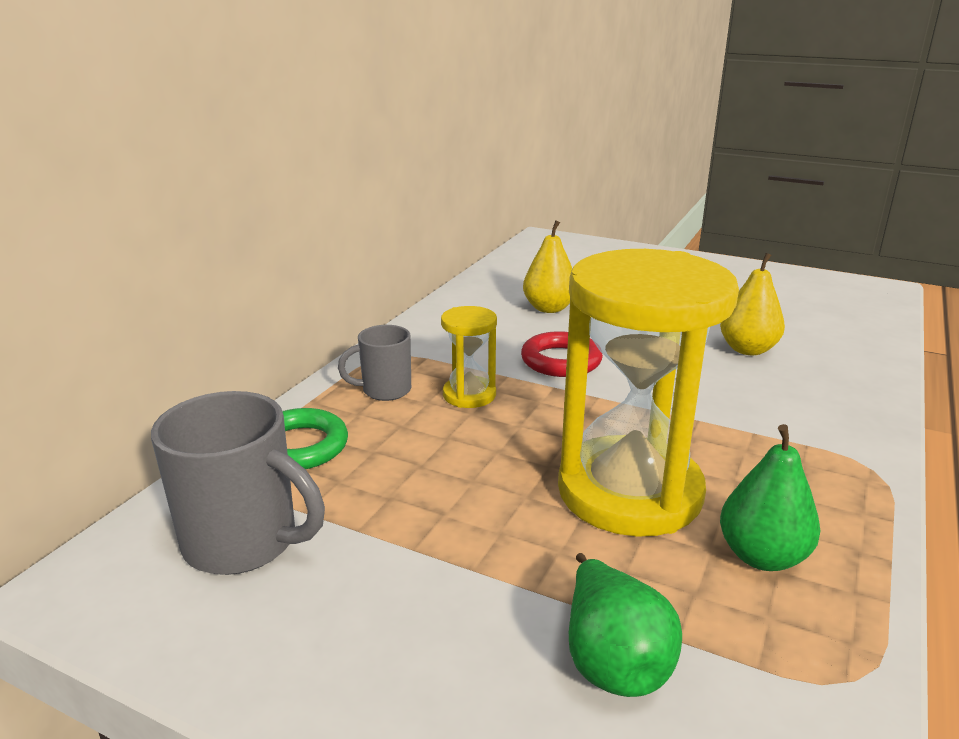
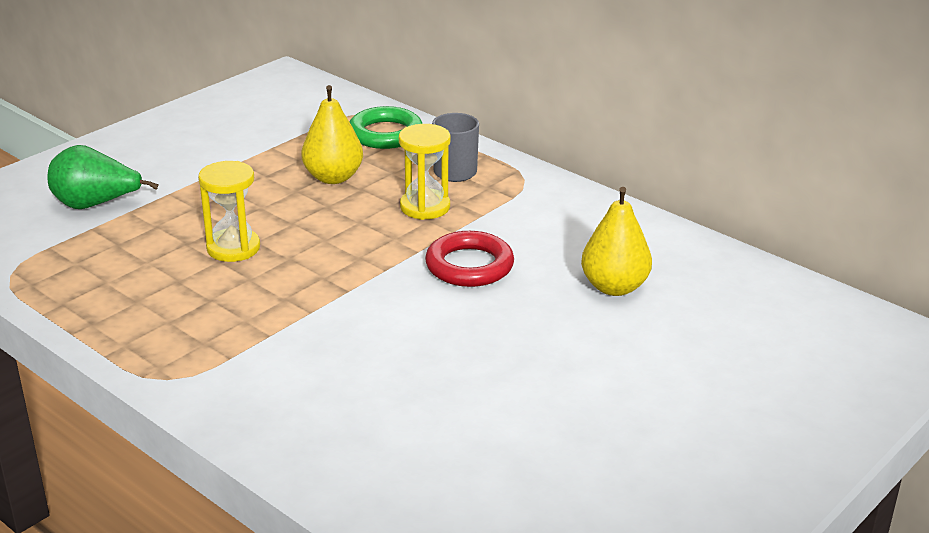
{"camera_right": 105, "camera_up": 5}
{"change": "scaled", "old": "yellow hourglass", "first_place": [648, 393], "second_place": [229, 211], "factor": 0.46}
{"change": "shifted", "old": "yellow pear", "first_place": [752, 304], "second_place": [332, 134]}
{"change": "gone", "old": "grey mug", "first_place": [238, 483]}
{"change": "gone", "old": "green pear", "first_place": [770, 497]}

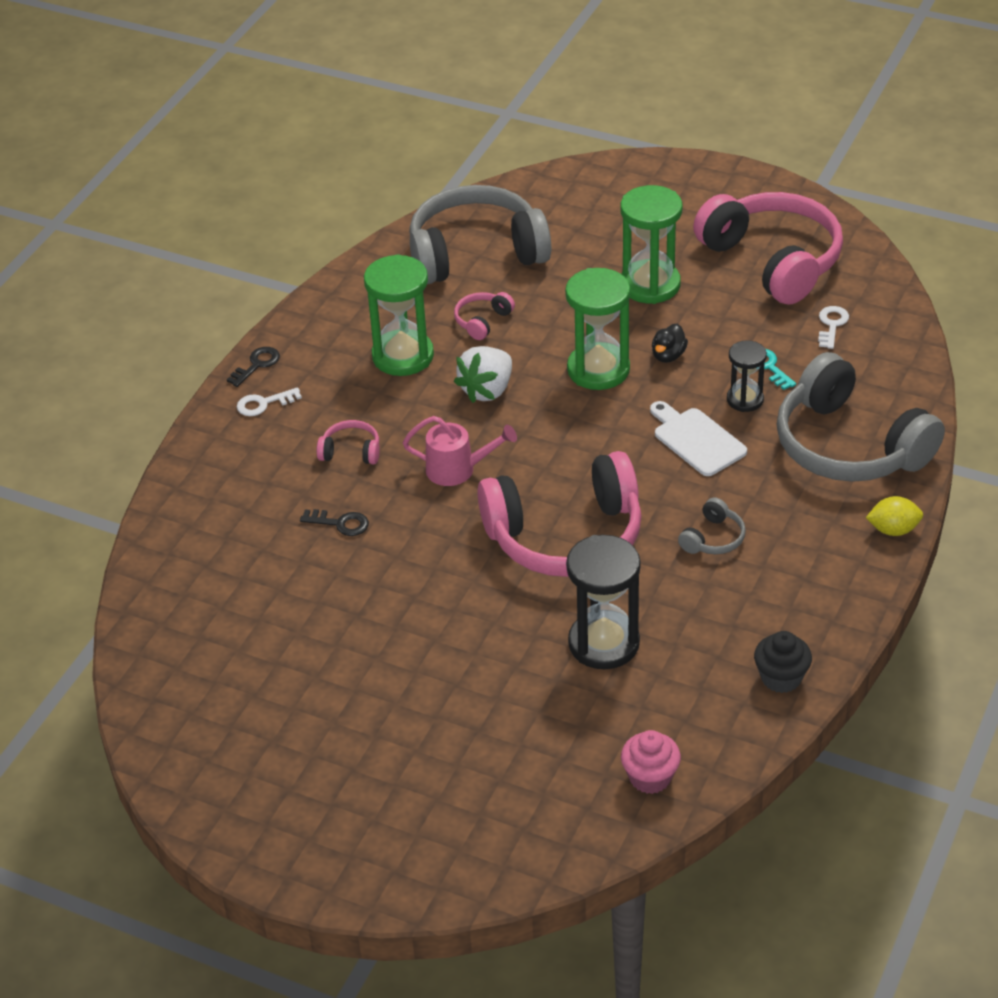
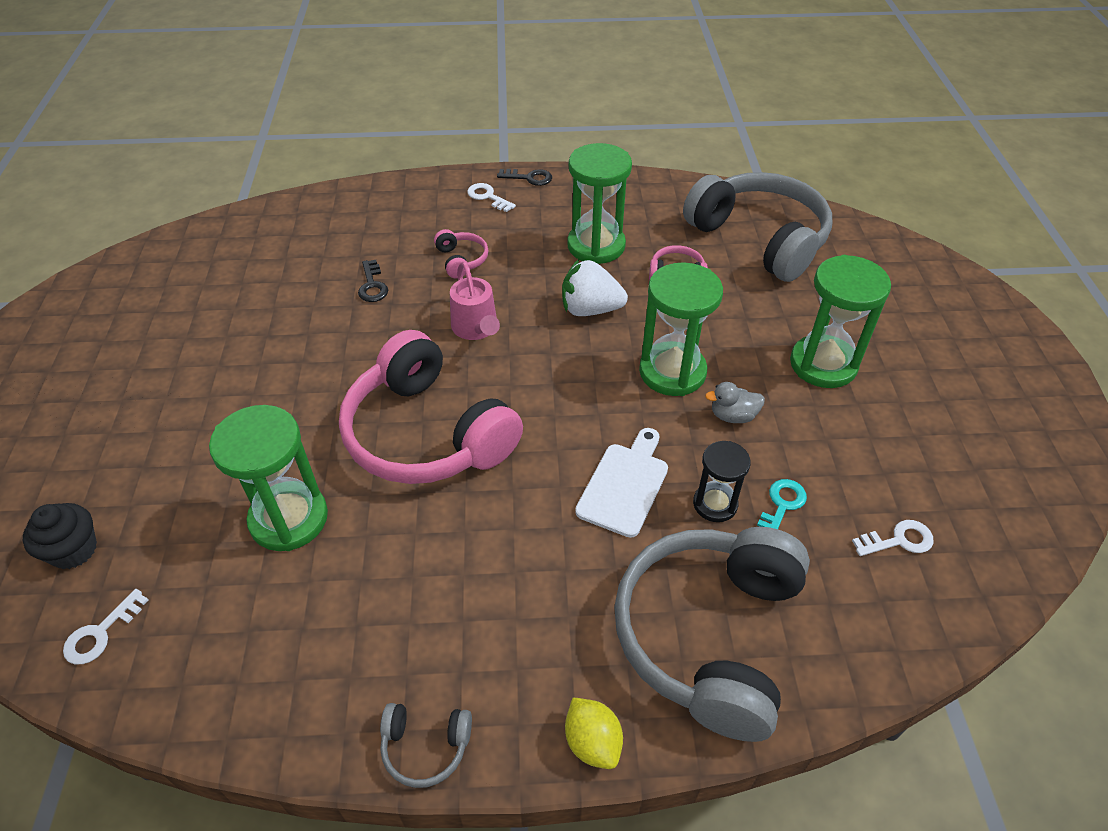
{"camera_right": 60, "camera_up": 5}
{"change": "shifted", "old": "black cupcake", "first_place": [783, 662], "second_place": [60, 536]}
{"change": "swapped", "old": "pink cupcake", "new": "white key", "first_place": [651, 762], "second_place": [106, 626]}
{"change": "repainted", "old": "black hourglass", "new": "green hourglass", "first_place": [603, 602], "second_place": [268, 478]}
{"change": "shifted", "old": "grey headphones", "first_place": [712, 525], "second_place": [426, 745]}
{"change": "repainted", "old": "black duck", "new": "grey duck", "first_place": [670, 343], "second_place": [735, 402]}
{"change": "gone", "old": "pink headphones", "first_place": [768, 248]}

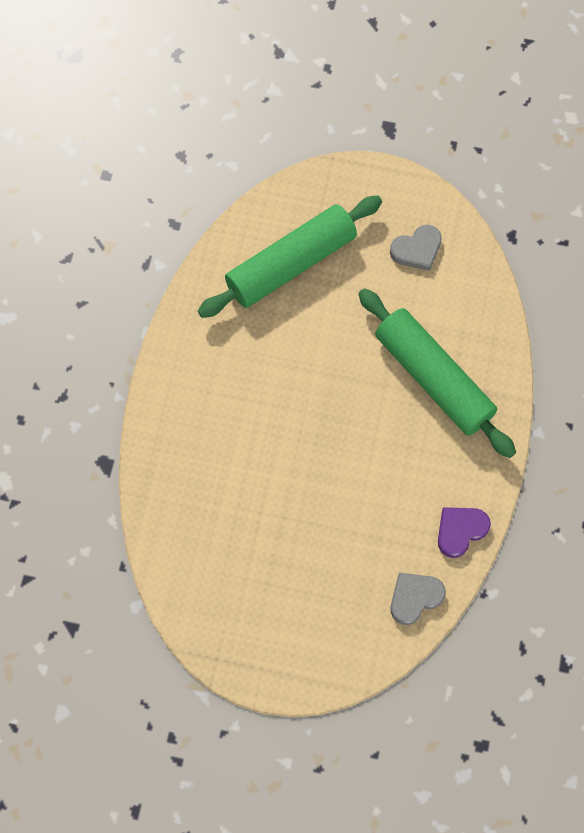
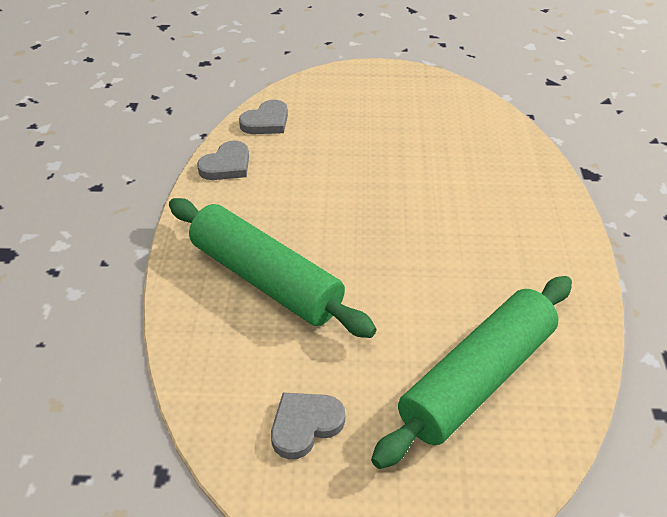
{"camera_right": 170, "camera_up": -25}
{"change": "repainted", "old": "purple heart", "new": "grey heart", "first_place": [464, 532], "second_place": [223, 160]}

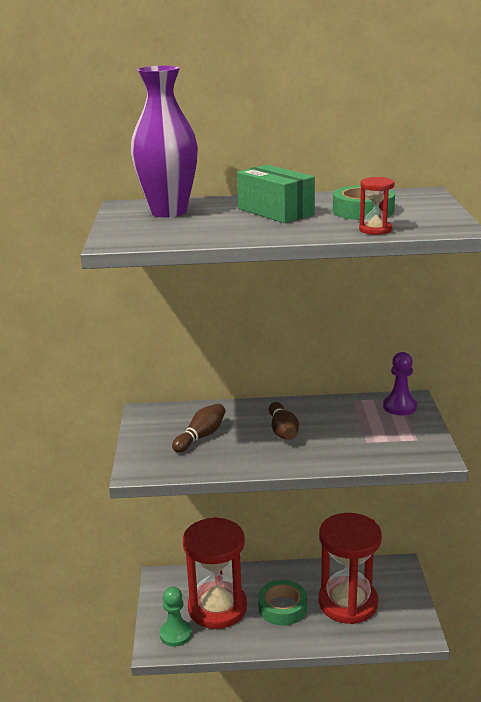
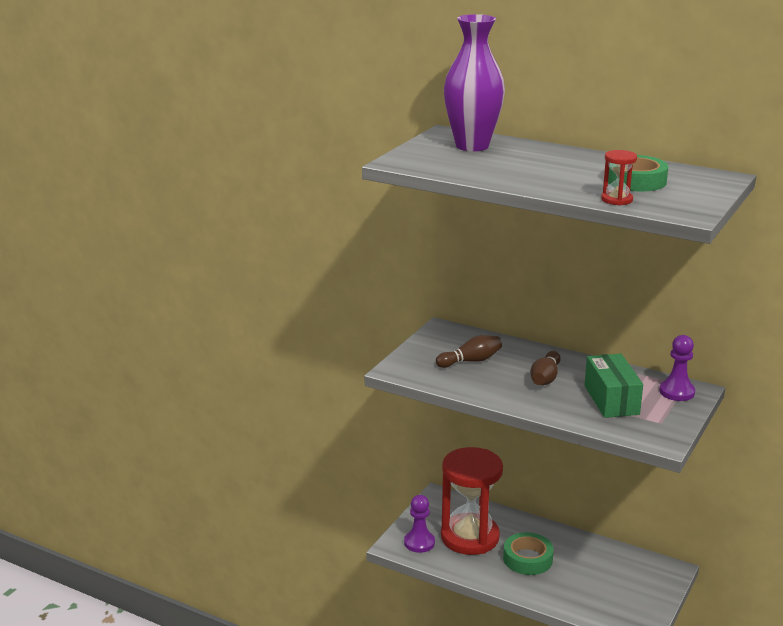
{"camera_right": 30, "camera_up": 0}
{"change": "repainted", "old": "green pawn", "new": "purple pawn", "first_place": [176, 616], "second_place": [419, 524]}
{"change": "shifted", "old": "green box", "first_place": [276, 194], "second_place": [613, 386]}
{"change": "gone", "old": "red hourglass", "first_place": [350, 568]}

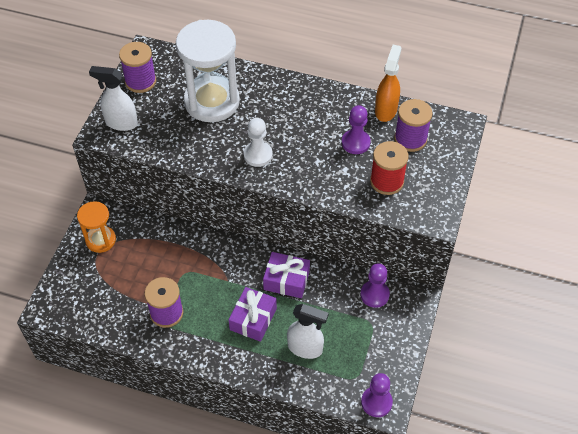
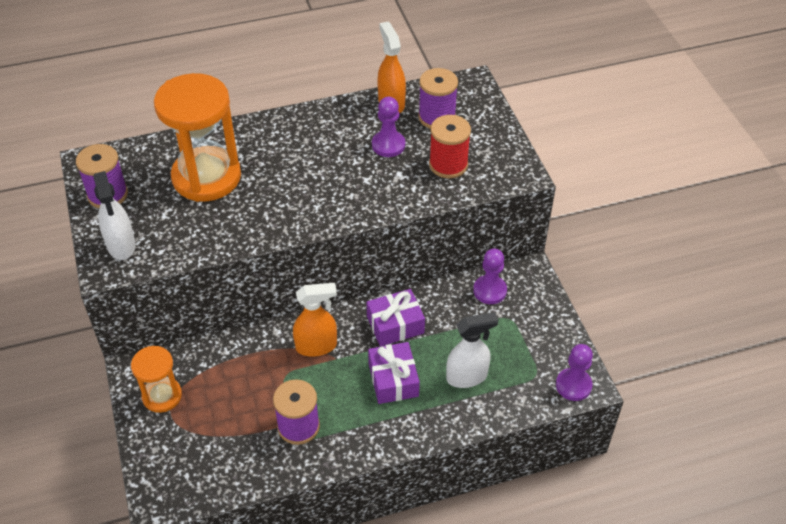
{"camera_right": -35, "camera_up": -5}
{"change": "rotated", "old": "white spray bottle", "first_place": [113, 98], "second_place": [114, 215], "degrees": -90}
{"change": "repainted", "old": "white hourglass", "new": "orange hourglass", "first_place": [208, 71], "second_place": [197, 137]}
{"change": "new", "new": "orange spray bottle", "second_place": [315, 320]}
{"change": "gone", "old": "white pawn", "first_place": [258, 142]}

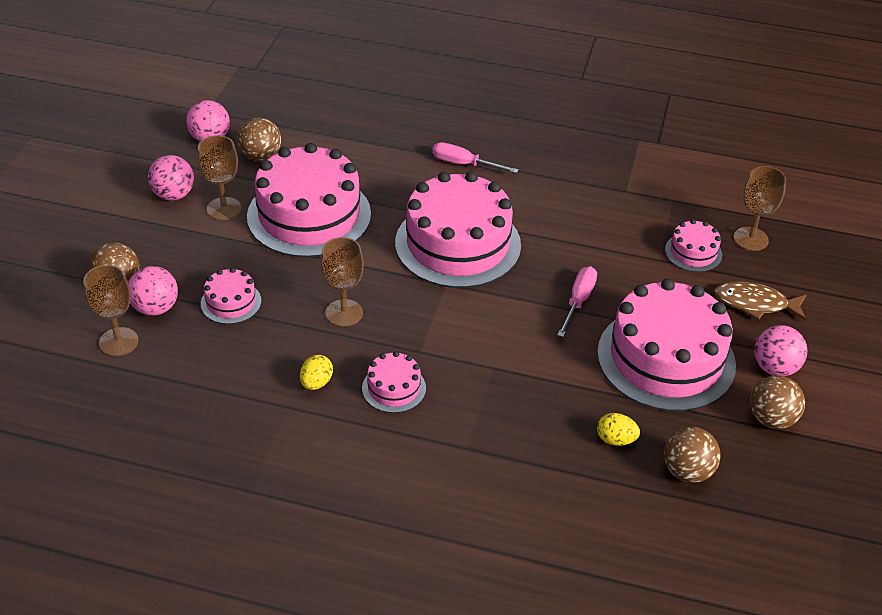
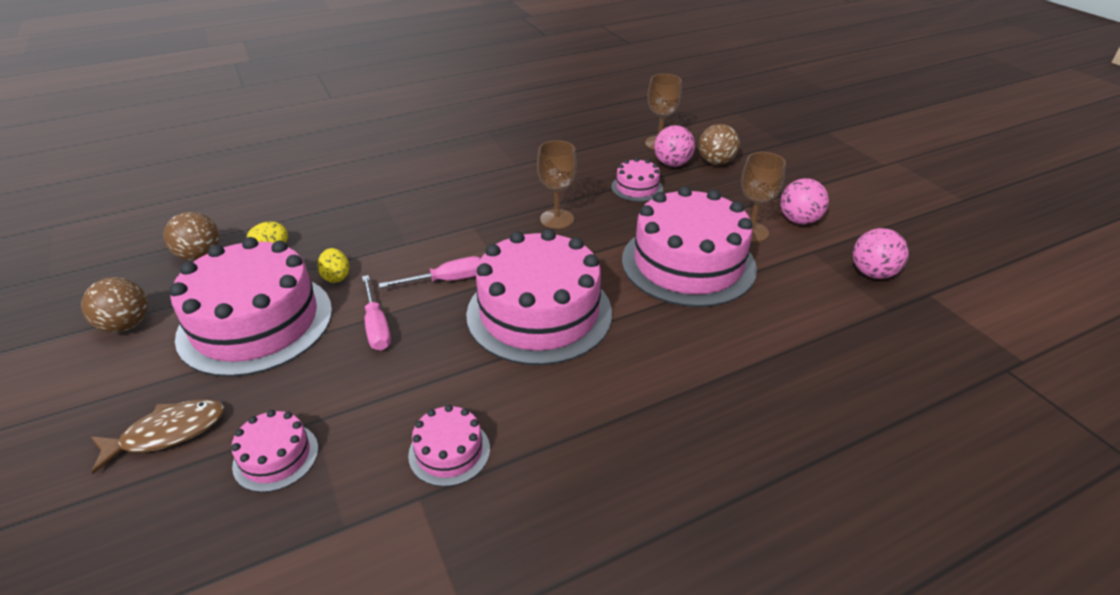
{"camera_right": 140, "camera_up": -5}
{"change": "shifted", "old": "yellow egg", "first_place": [316, 372], "second_place": [333, 265]}
{"change": "shifted", "old": "pink screwdriver", "first_place": [476, 157], "second_place": [430, 272]}
{"change": "shifted", "old": "pink cake", "first_place": [394, 382], "second_place": [449, 446]}
{"change": "gone", "old": "brown ball", "first_place": [259, 139]}
{"change": "gone", "old": "brown goblet", "first_place": [760, 208]}
{"change": "gone", "old": "pink ball", "first_place": [781, 350]}

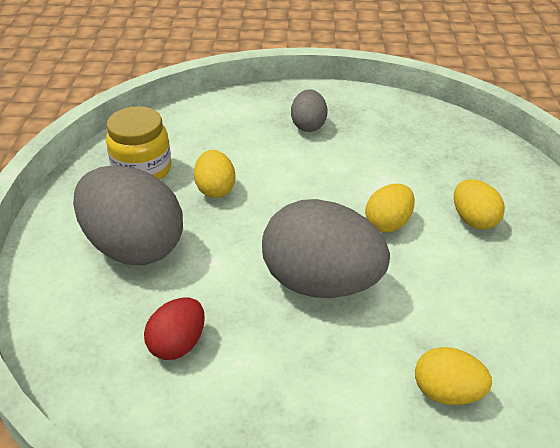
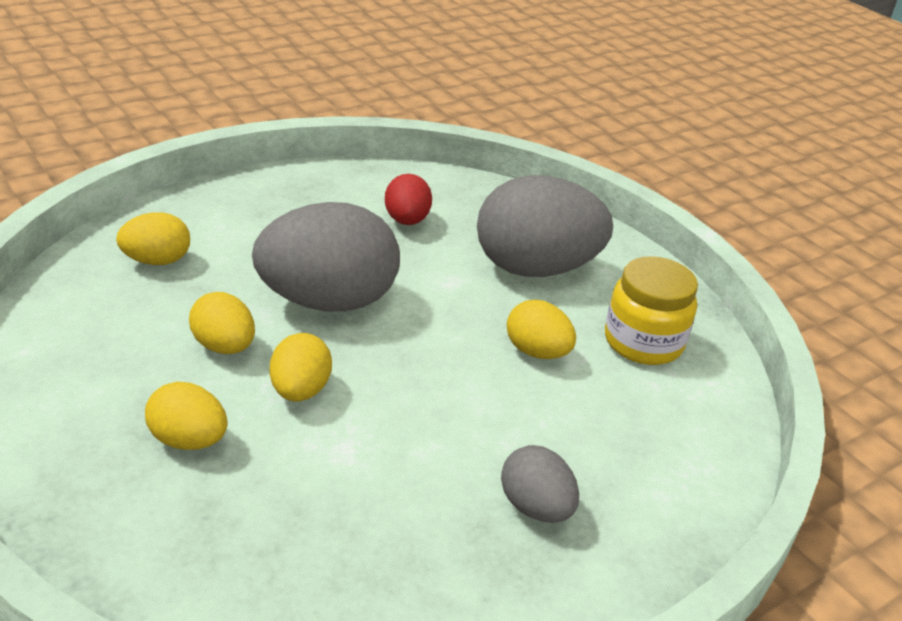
{"camera_right": 140, "camera_up": -5}
{"change": "new", "new": "yellow egg", "second_place": [222, 323]}

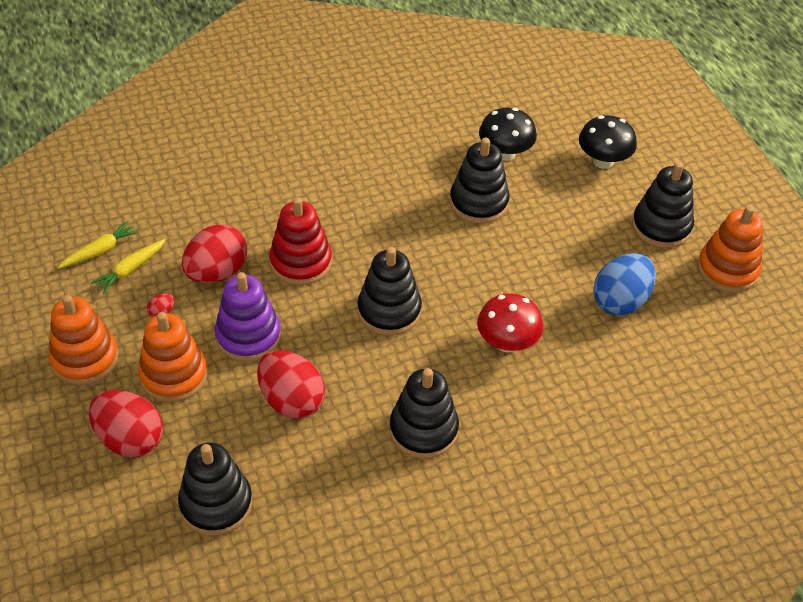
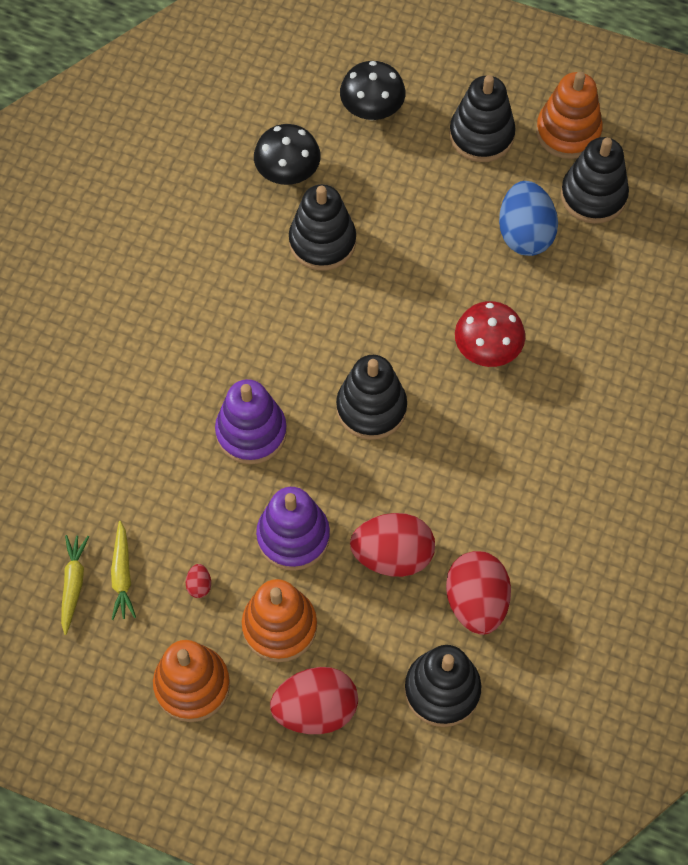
{"camera_right": -45, "camera_up": 15}
{"change": "repainted", "old": "red stacking toy", "new": "purple stacking toy", "first_place": [300, 241], "second_place": [251, 421]}
{"change": "shifted", "old": "red egg", "first_place": [214, 253], "second_place": [478, 593]}
{"change": "shifted", "old": "black stacking toy", "first_place": [424, 413], "second_place": [595, 180]}

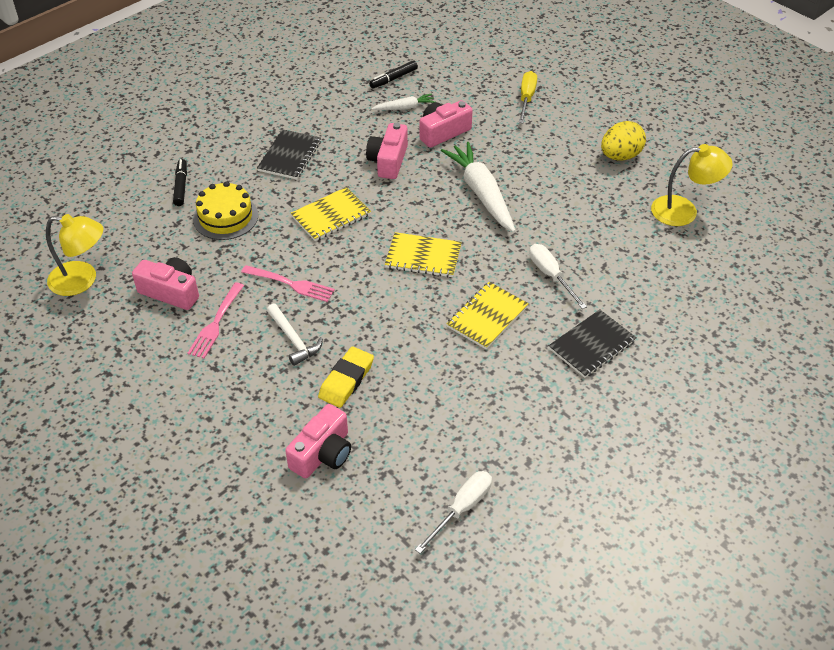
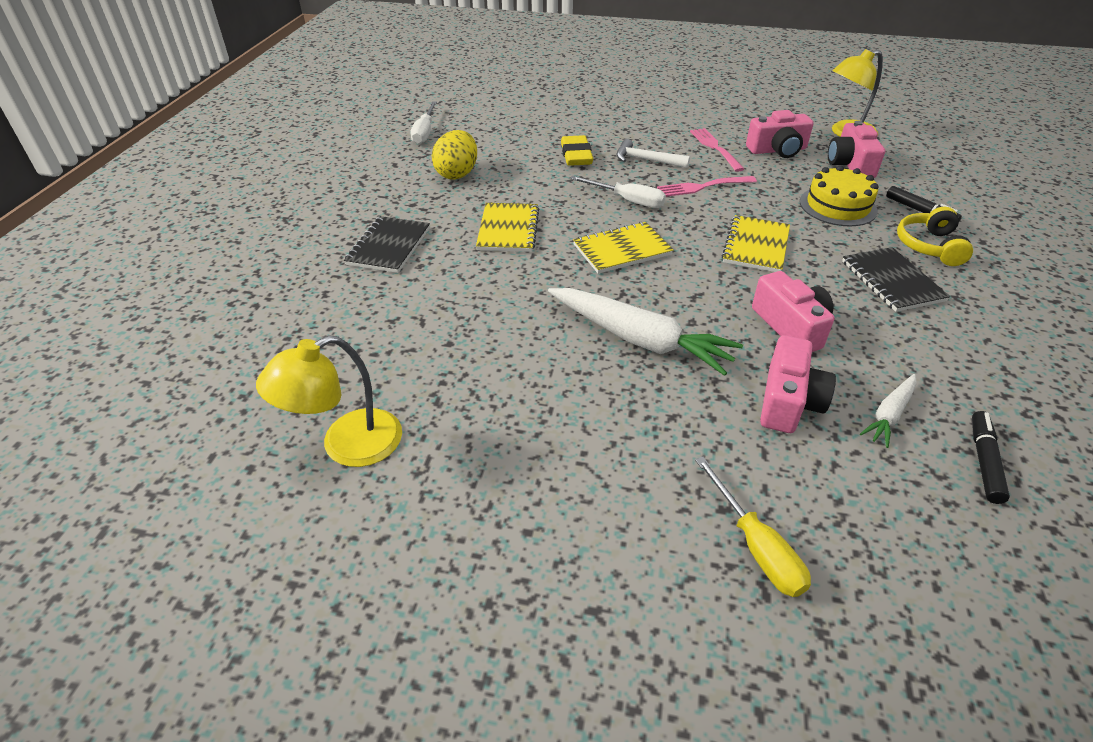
{"camera_right": 145, "camera_up": -5}
{"change": "shifted", "old": "yellow egg", "first_place": [623, 141], "second_place": [454, 154]}
{"change": "shifted", "old": "white screwdriver", "first_place": [558, 276], "second_place": [618, 192]}
{"change": "shifted", "old": "pink camera", "first_place": [318, 441], "second_place": [856, 149]}
{"change": "new", "new": "yellow headphones", "second_place": [935, 236]}

